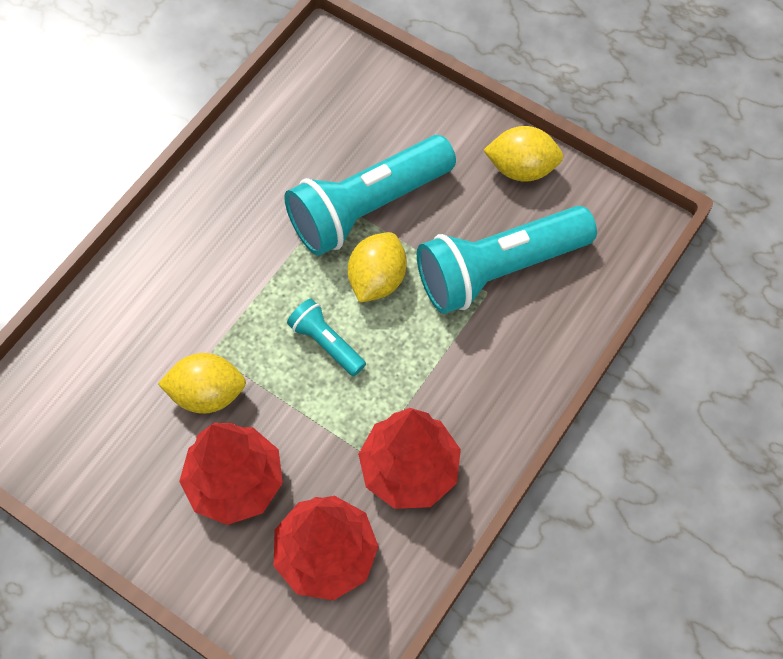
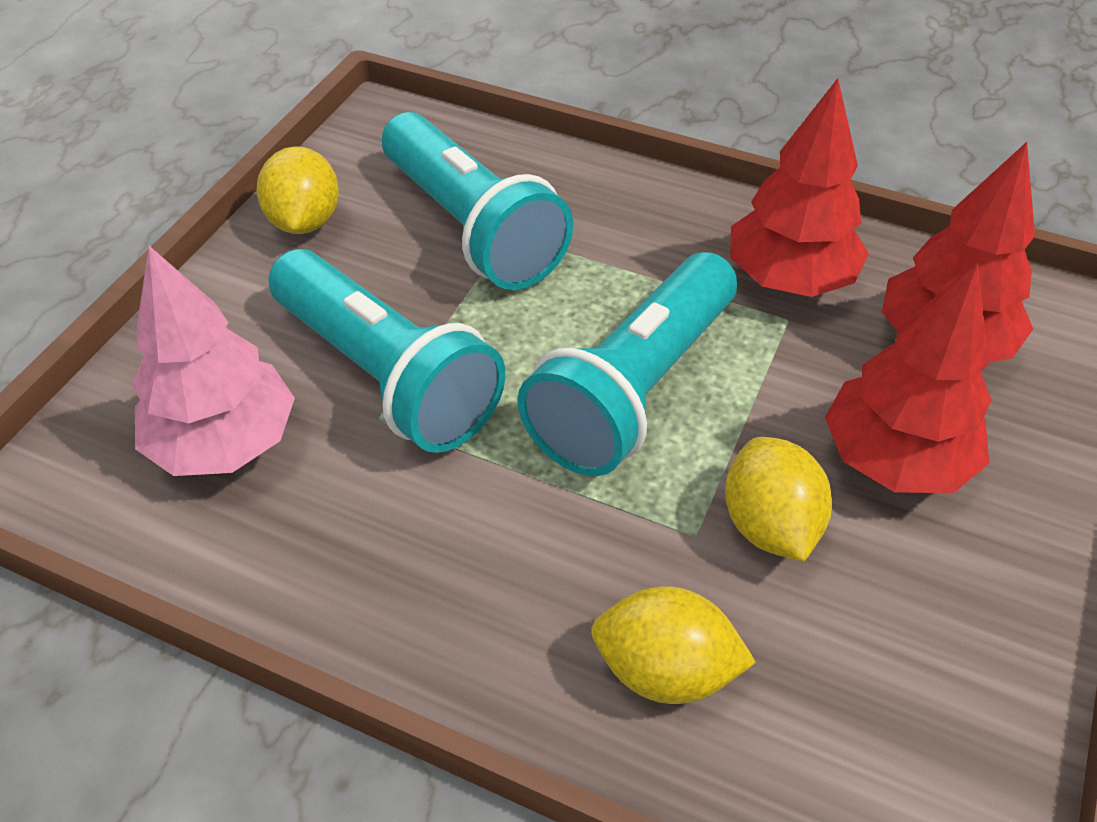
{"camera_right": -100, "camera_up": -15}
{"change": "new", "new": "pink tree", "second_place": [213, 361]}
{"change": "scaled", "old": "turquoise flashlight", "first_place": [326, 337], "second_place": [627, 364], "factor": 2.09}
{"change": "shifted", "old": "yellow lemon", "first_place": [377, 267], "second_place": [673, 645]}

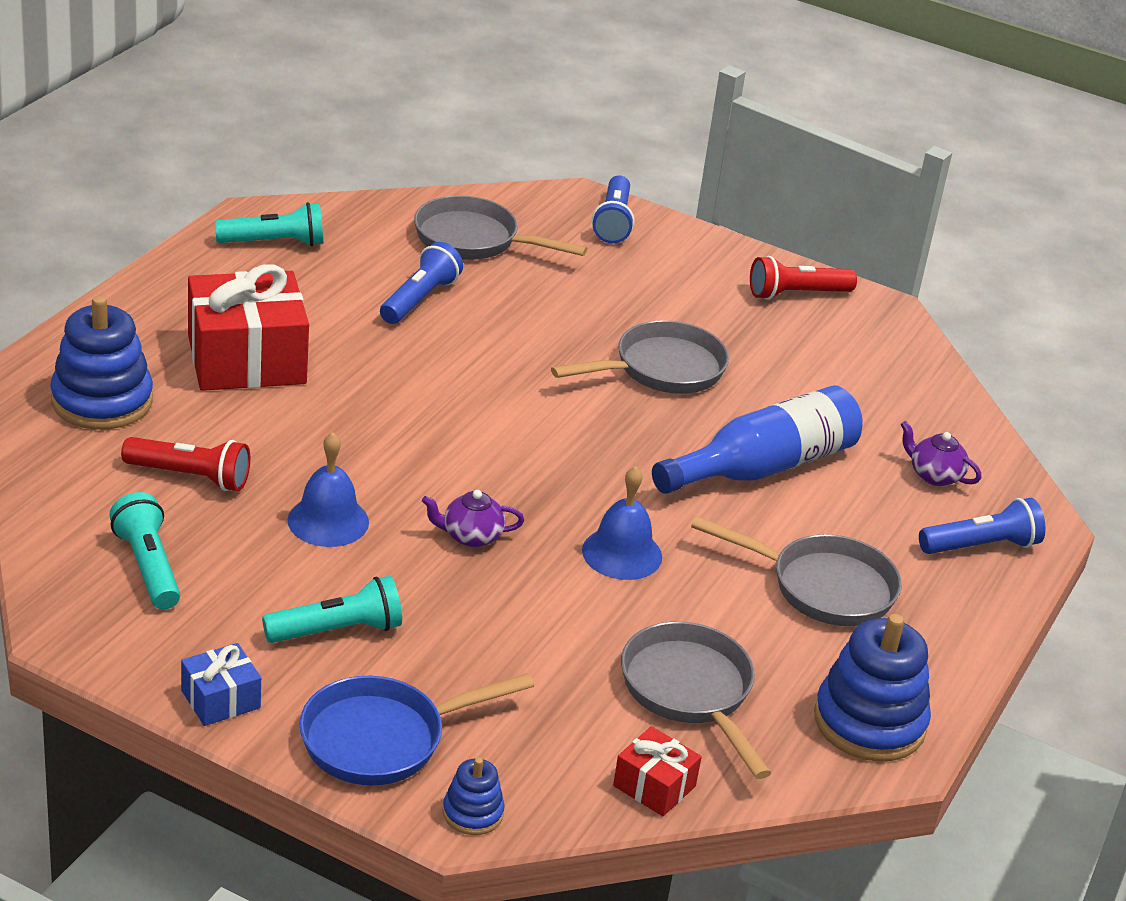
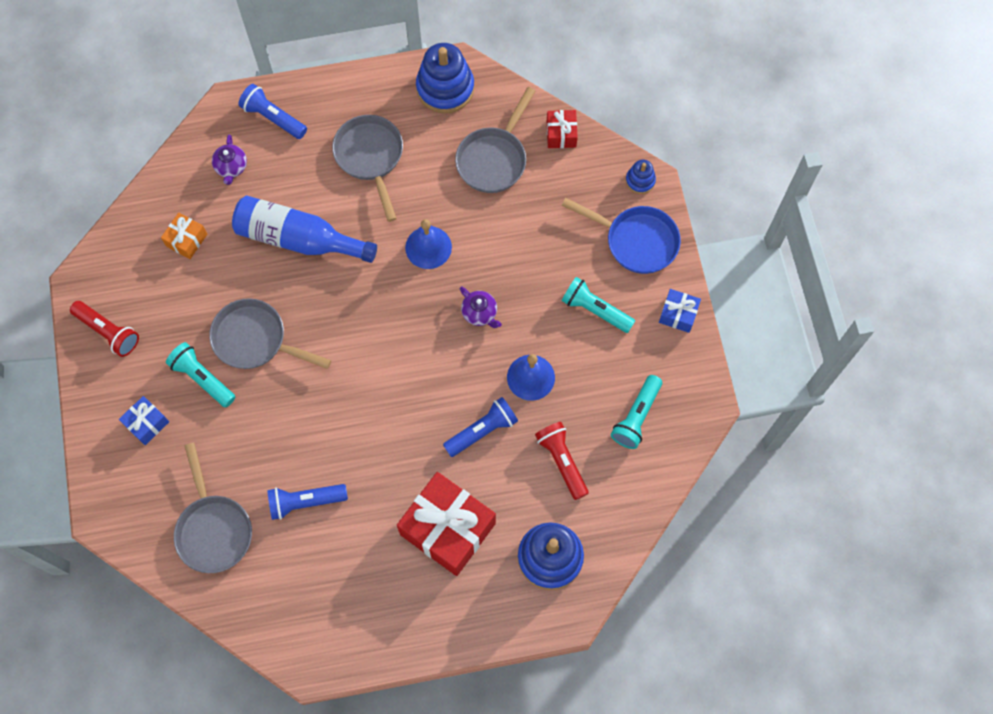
{"camera_right": -125, "camera_up": 35}
{"change": "new", "new": "blue gift", "second_place": [144, 420]}
{"change": "new", "new": "orange gift", "second_place": [184, 236]}
{"change": "shifted", "old": "turquoise flashlight", "first_place": [269, 224], "second_place": [201, 375]}
{"change": "shifted", "old": "blue flashlight", "first_place": [613, 209], "second_place": [480, 427]}

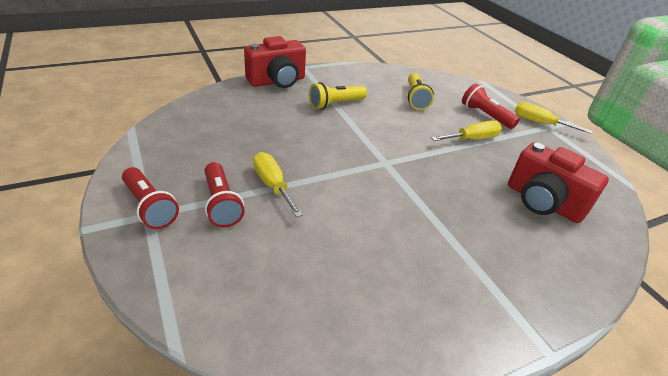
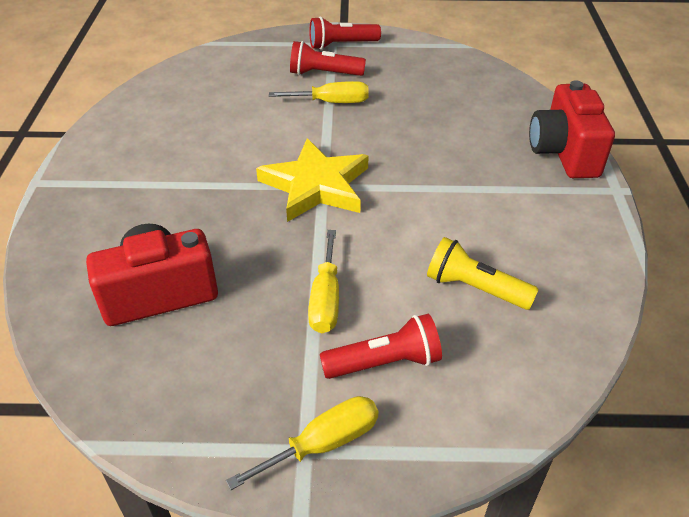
{"camera_right": 120, "camera_up": 5}
{"change": "new", "new": "yellow star", "second_place": [312, 180]}
{"change": "gone", "old": "yellow flashlight", "first_place": [338, 96]}

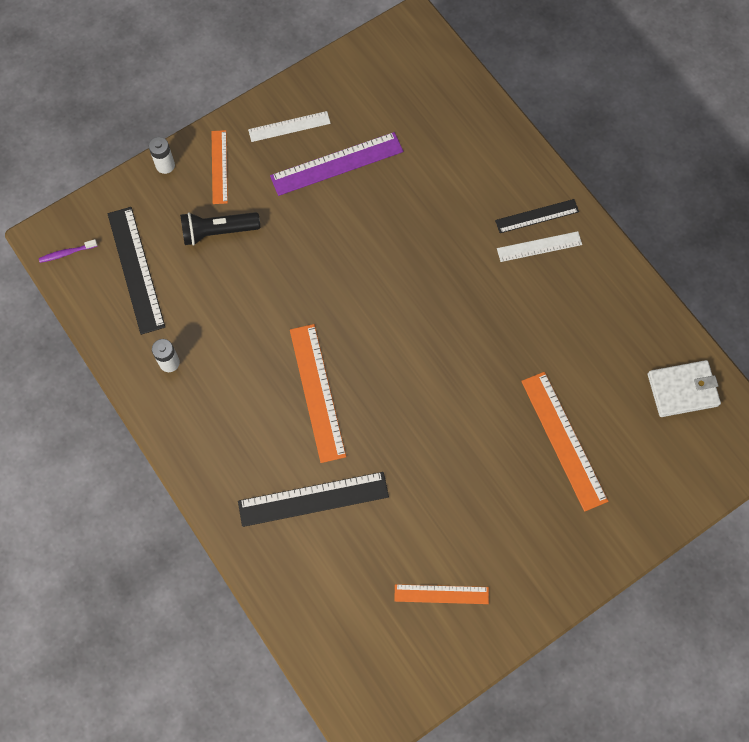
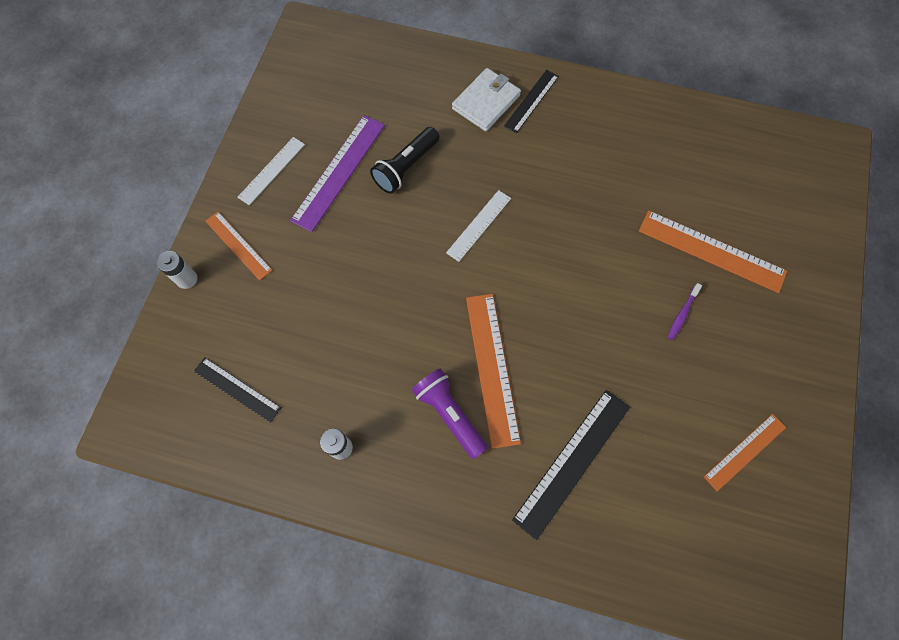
{"camera_right": -40, "camera_up": 0}
{"change": "scaled", "old": "black ruler", "first_place": [136, 271], "second_place": [237, 390], "factor": 0.62}
{"change": "shifted", "old": "black flashlight", "first_place": [220, 229], "second_place": [404, 160]}
{"change": "new", "new": "purple flashlight", "second_place": [450, 413]}
{"change": "shifted", "old": "white ruler", "first_place": [539, 246], "second_place": [478, 226]}
{"change": "shifted", "old": "white wallet", "first_place": [684, 388], "second_place": [486, 99]}
{"change": "rotated", "old": "orange ruler", "first_place": [318, 393], "second_place": [493, 371], "degrees": 45}
{"change": "shifted", "old": "purple toothbrush", "first_place": [68, 251], "second_place": [685, 311]}

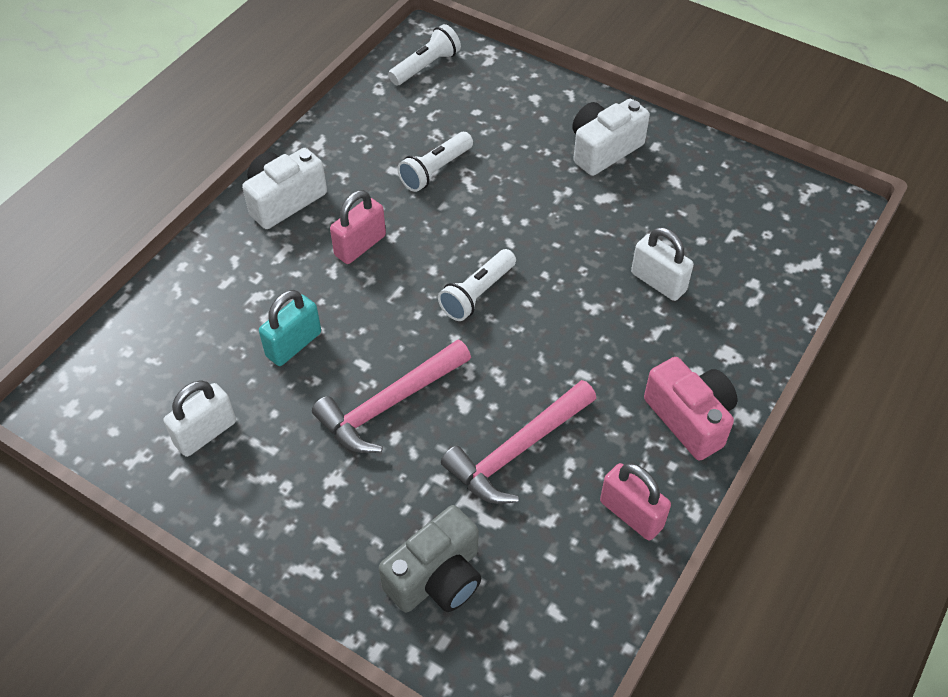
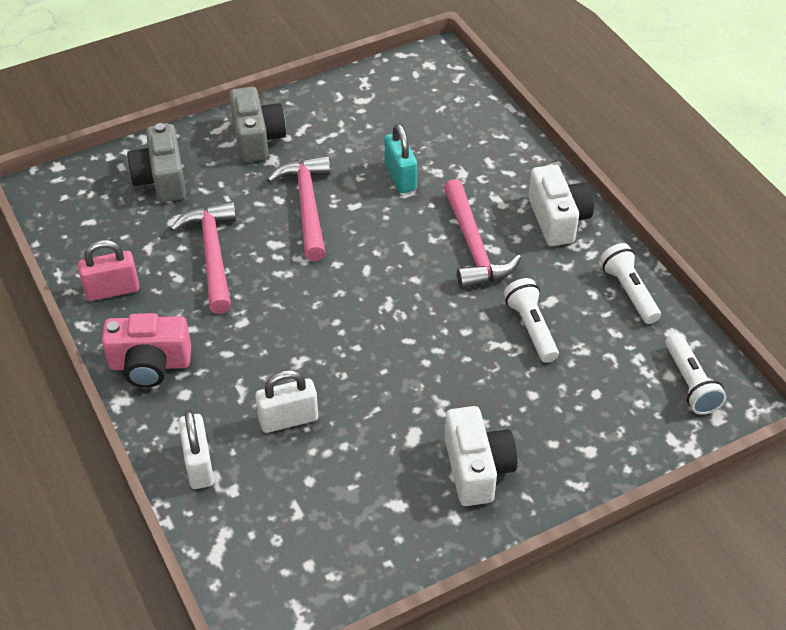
{"camera_right": 120, "camera_up": -5}
{"change": "shifted", "old": "white padlock", "first_place": [199, 419], "second_place": [196, 449]}
{"change": "new", "new": "grey camera", "second_place": [257, 124]}
{"change": "swapped", "old": "pink padlock", "new": "pink hammer", "first_place": [358, 227], "second_place": [482, 234]}
{"change": "shifted", "old": "white flashlight", "first_place": [477, 285], "second_place": [630, 283]}

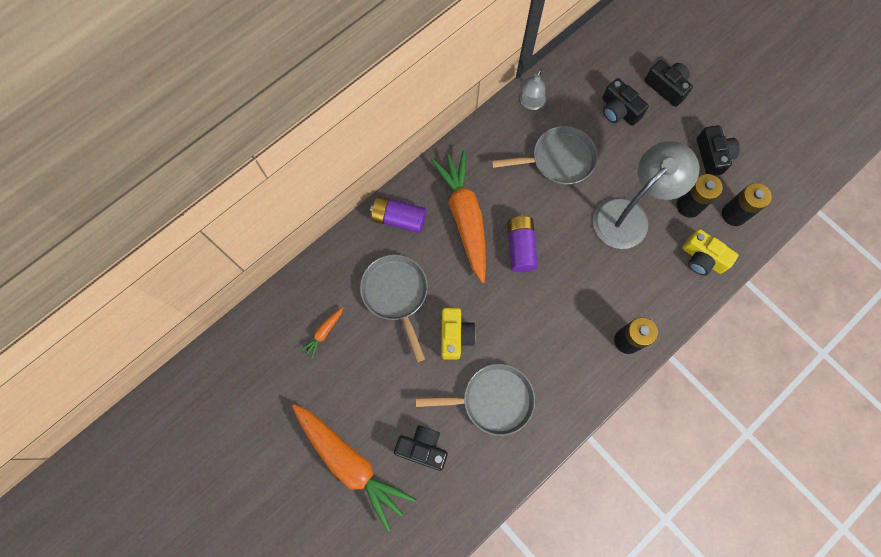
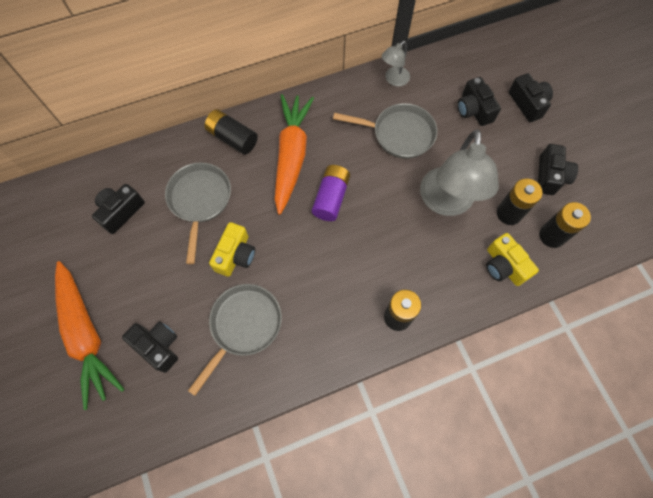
{"camera_right": 20, "camera_up": -5}
{"change": "swapped", "old": "orange carrot", "new": "black camera", "first_place": [321, 333], "second_place": [118, 209]}
{"change": "rotated", "old": "grey pan", "first_place": [475, 400], "second_place": [235, 340], "degrees": -75}
{"change": "repainted", "old": "purple battery", "new": "black battery", "first_place": [398, 214], "second_place": [231, 132]}
{"change": "rotated", "old": "grey lamp", "first_place": [646, 195], "second_place": [459, 172], "degrees": 120}

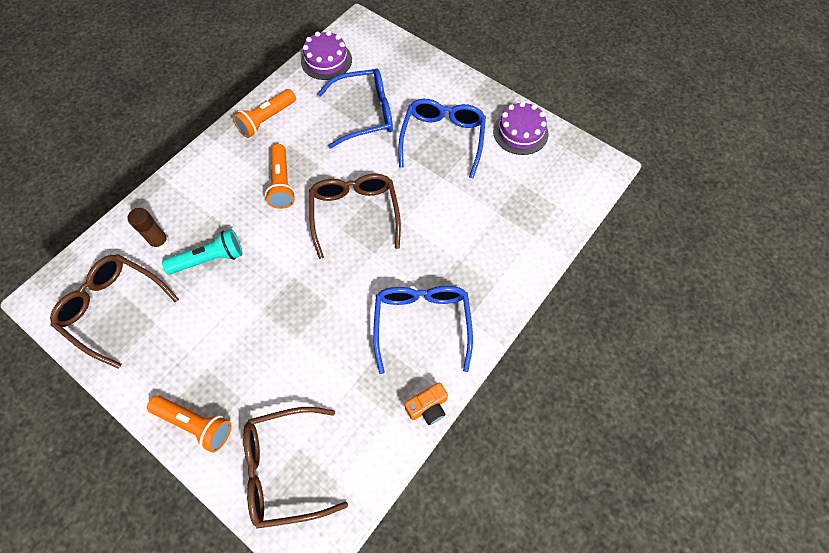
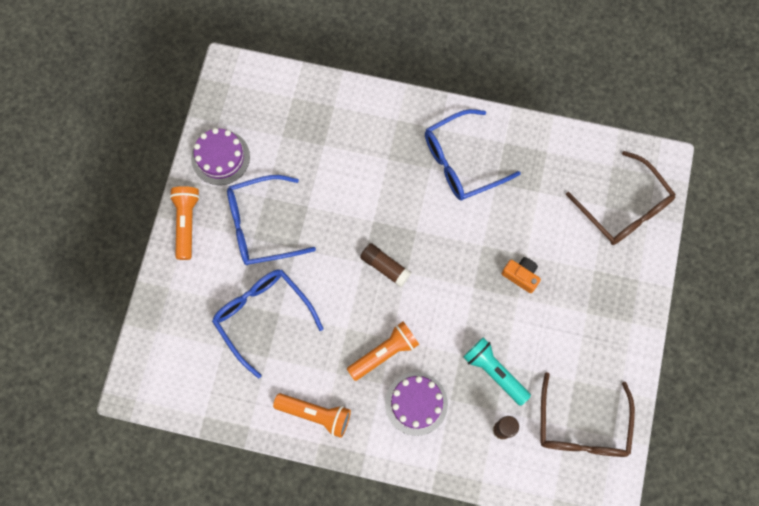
{"camera_right": -115, "camera_up": 10}
{"change": "shifted", "old": "orange flashlight", "first_place": [189, 424], "second_place": [185, 223]}
{"change": "swapped", "old": "brown glasses", "new": "brown glue stick", "first_place": [355, 216], "second_place": [386, 265]}
{"change": "shifted", "old": "purple cake", "first_place": [326, 55], "second_place": [416, 404]}
{"change": "shifted", "old": "orange camera", "first_place": [426, 403], "second_place": [521, 275]}

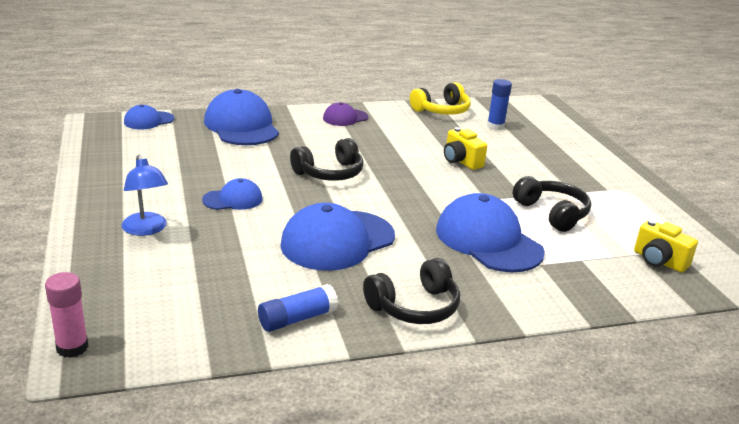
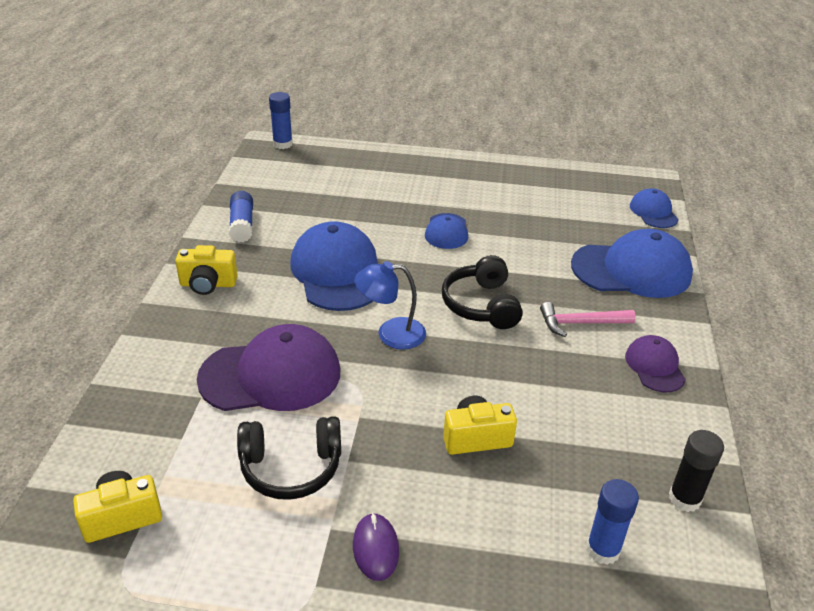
{"camera_right": 115, "camera_up": 10}
{"change": "swapped", "old": "black headphones", "new": "yellow camera", "first_place": [411, 291], "second_place": [206, 270]}
{"change": "repainted", "old": "blue cap", "new": "purple cap", "first_place": [490, 232], "second_place": [268, 367]}
{"change": "repainted", "old": "pink glue stick", "new": "blue glue stick", "first_place": [67, 315], "second_place": [281, 120]}
{"change": "new", "new": "purple mouse", "second_place": [376, 547]}
{"change": "shifted", "old": "blue lamp", "first_place": [145, 195], "second_place": [390, 305]}
{"change": "new", "new": "pink hammer", "second_place": [588, 319]}
{"change": "swapped", "old": "yellow headphones", "new": "black glue stick", "first_place": [440, 98], "second_place": [696, 471]}

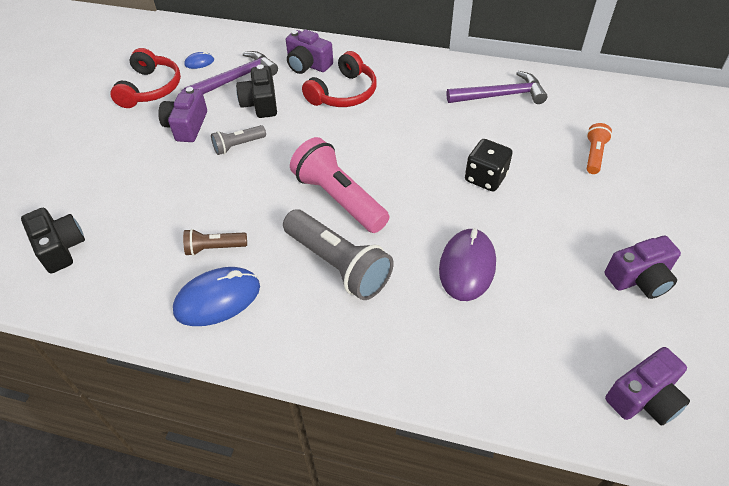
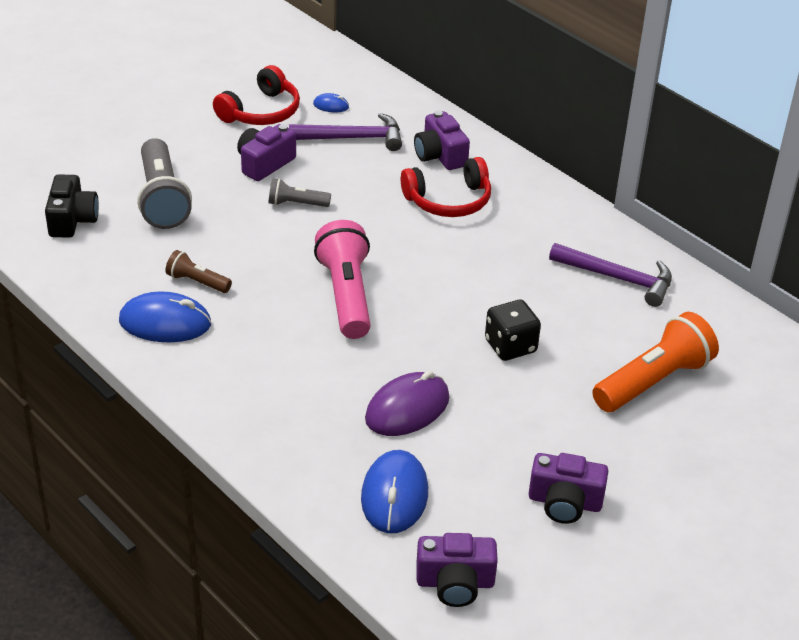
{"camera_right": 30, "camera_up": -10}
{"change": "shifted", "old": "grey flashlight", "first_place": [338, 254], "second_place": [164, 183]}
{"change": "new", "new": "blue mouse", "second_place": [394, 491]}
{"change": "scaled", "old": "orange flashlight", "first_place": [599, 148], "second_place": [655, 362], "factor": 1.95}
{"change": "gone", "old": "black camera", "first_place": [256, 91]}

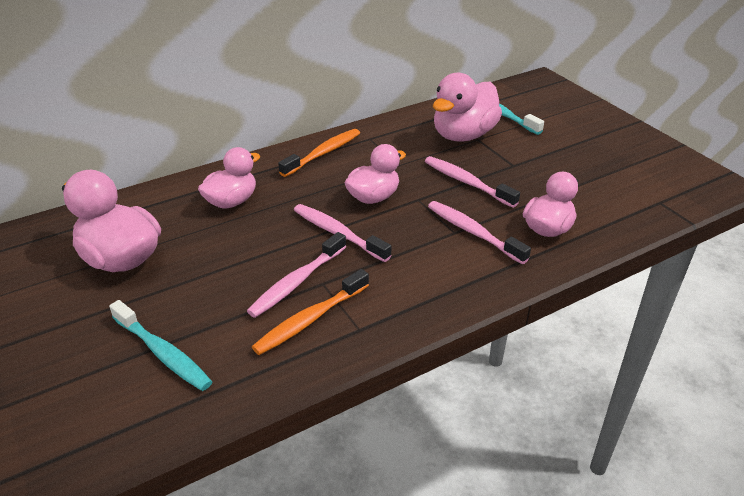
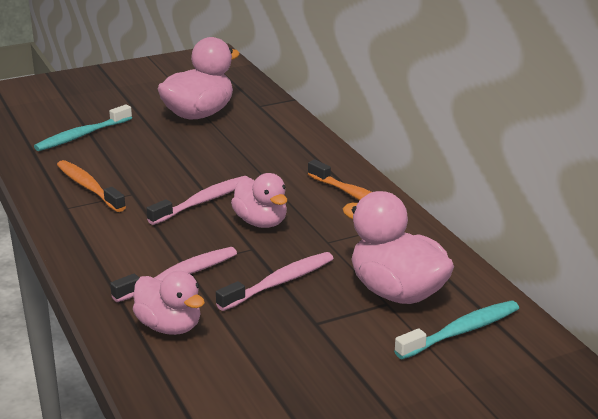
{"camera_right": 95, "camera_up": -10}
{"change": "gone", "old": "pink duck", "first_place": [229, 178]}
{"change": "gone", "old": "pink toothbrush", "first_place": [296, 275]}

